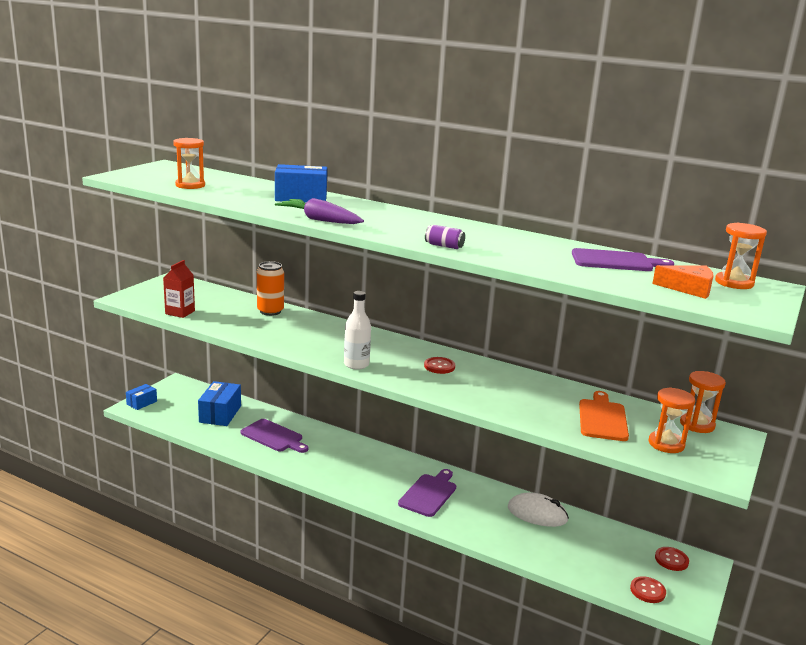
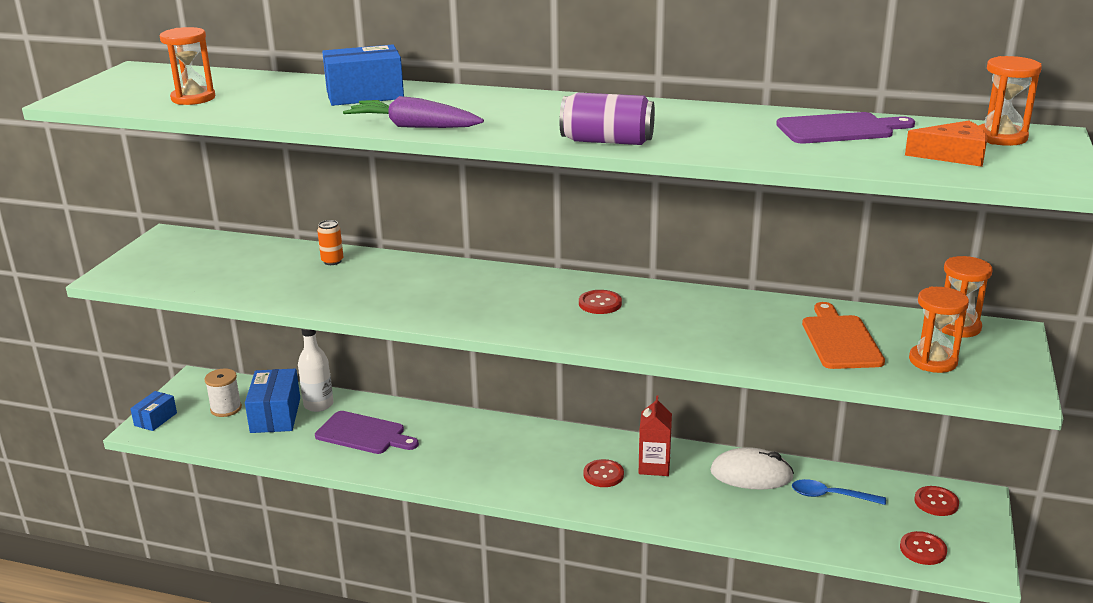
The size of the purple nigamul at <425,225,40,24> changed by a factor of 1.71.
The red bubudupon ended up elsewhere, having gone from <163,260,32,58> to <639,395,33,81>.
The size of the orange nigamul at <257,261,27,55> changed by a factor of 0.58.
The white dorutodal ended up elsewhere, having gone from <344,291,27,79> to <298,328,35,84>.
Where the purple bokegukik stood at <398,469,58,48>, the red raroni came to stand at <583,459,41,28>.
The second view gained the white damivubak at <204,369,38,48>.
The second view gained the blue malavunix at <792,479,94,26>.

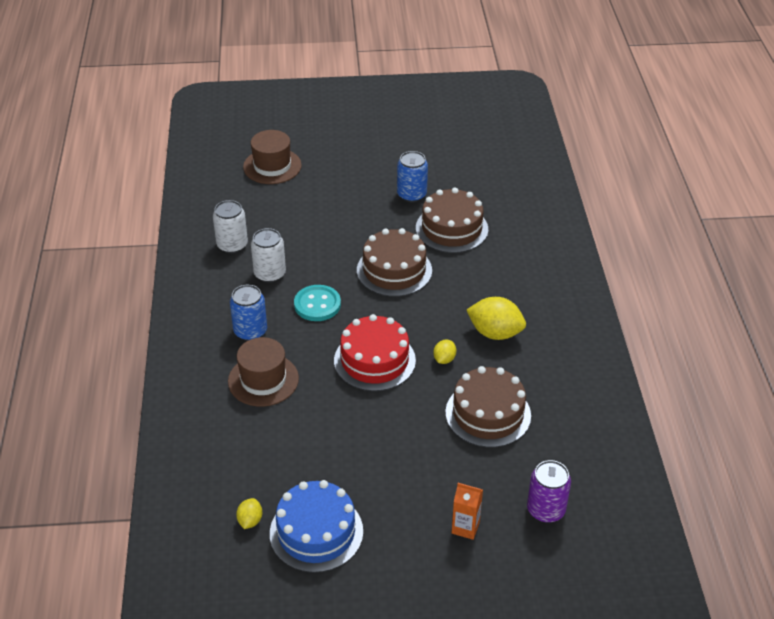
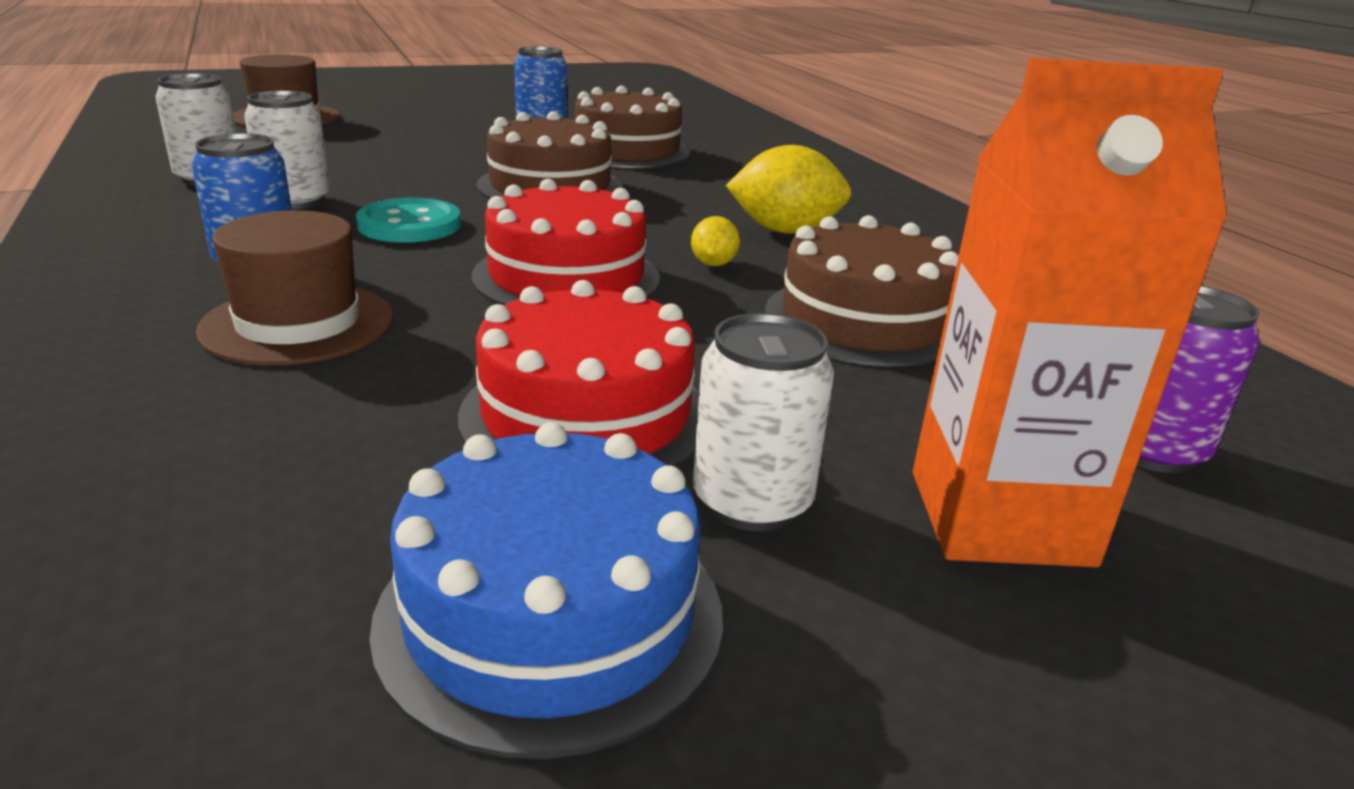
The size of the orange bubudupon at <452,483,31,57> changed by a factor of 2.07.
The second view lost the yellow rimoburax at <236,498,26,31>.
The second view gained the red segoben at <458,280,241,187>.
The second view gained the white nigamul at <693,313,141,218>.

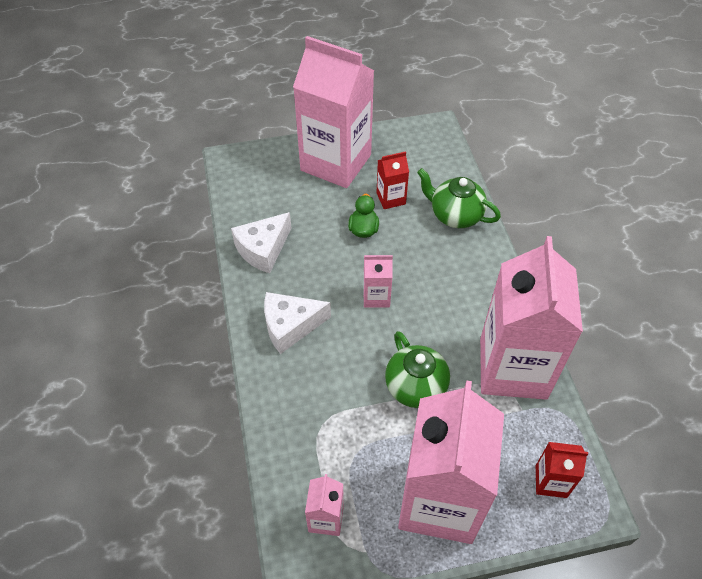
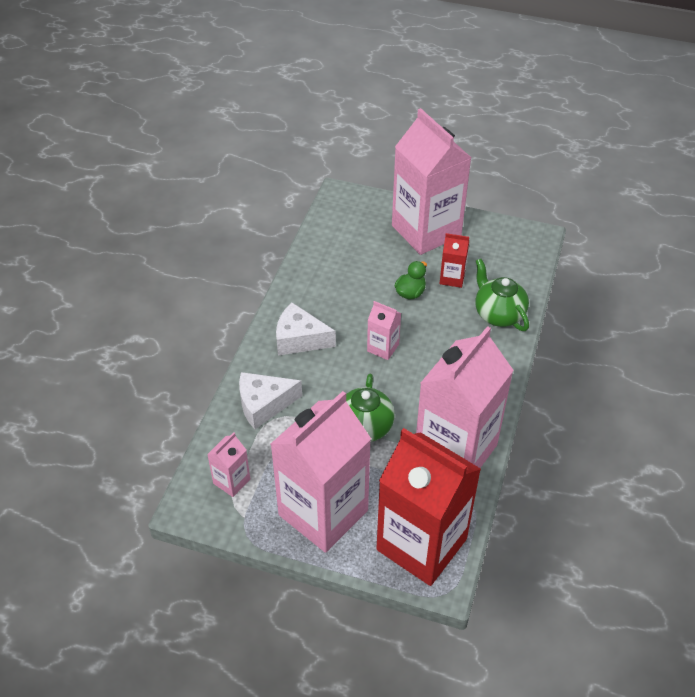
The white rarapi ended up elsewhere, having gone from <231,212,60,61> to <239,372,63,57>.
The size of the red bubudupon at <536,442,52,56> changed by a factor of 2.35.

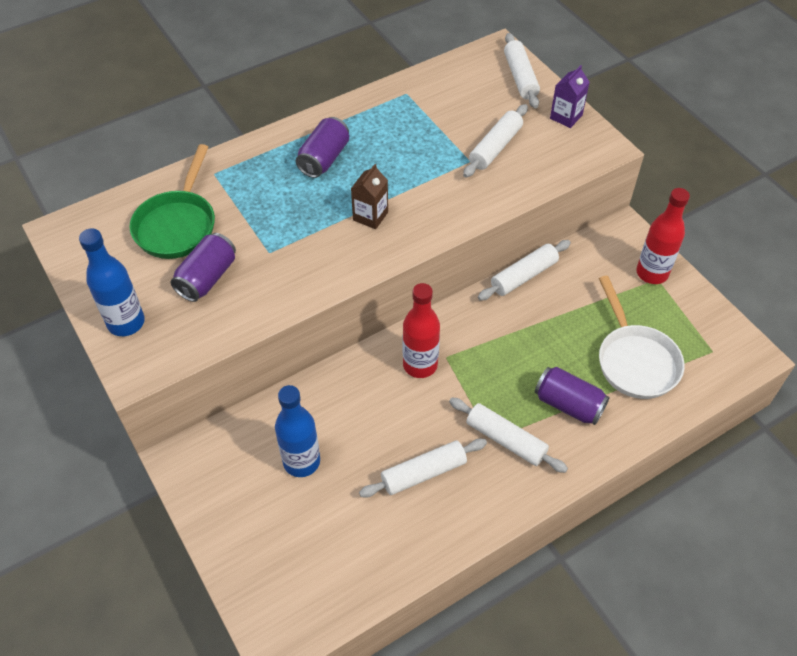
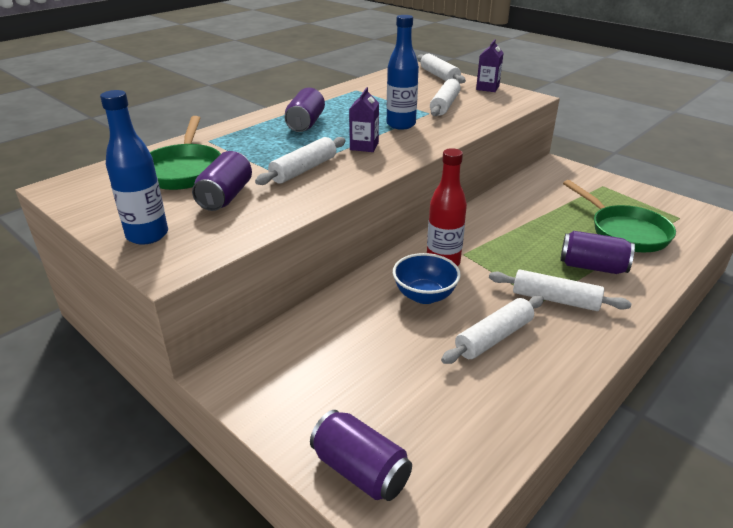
What was the brown bubudupon at <351,164,37,65> turned into the purple bubudupon at <349,87,30,65>.
The second view lost the red dorutodal at <636,188,54,96>.
The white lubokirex ended up elsewhere, having gone from <478,240,93,61> to <255,137,91,48>.
What was the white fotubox at <599,276,86,123> turned into the green fotubox at <563,180,113,72>.
The blue dorutodal ended up elsewhere, having gone from <275,385,45,92> to <387,15,32,115>.
The second view gained the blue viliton at <393,253,68,51>.
The second view gained the purple nigamul at <310,410,102,91>.

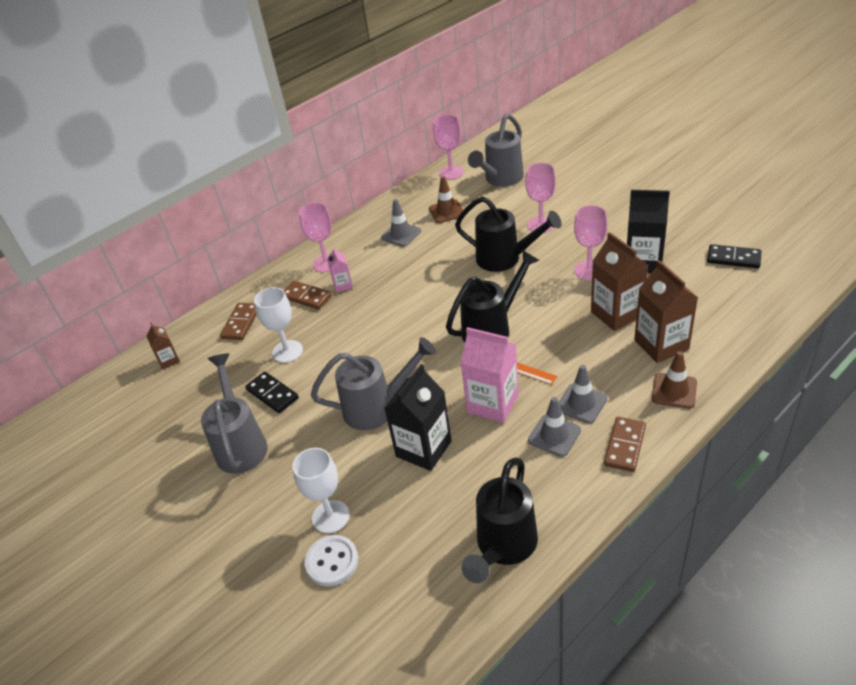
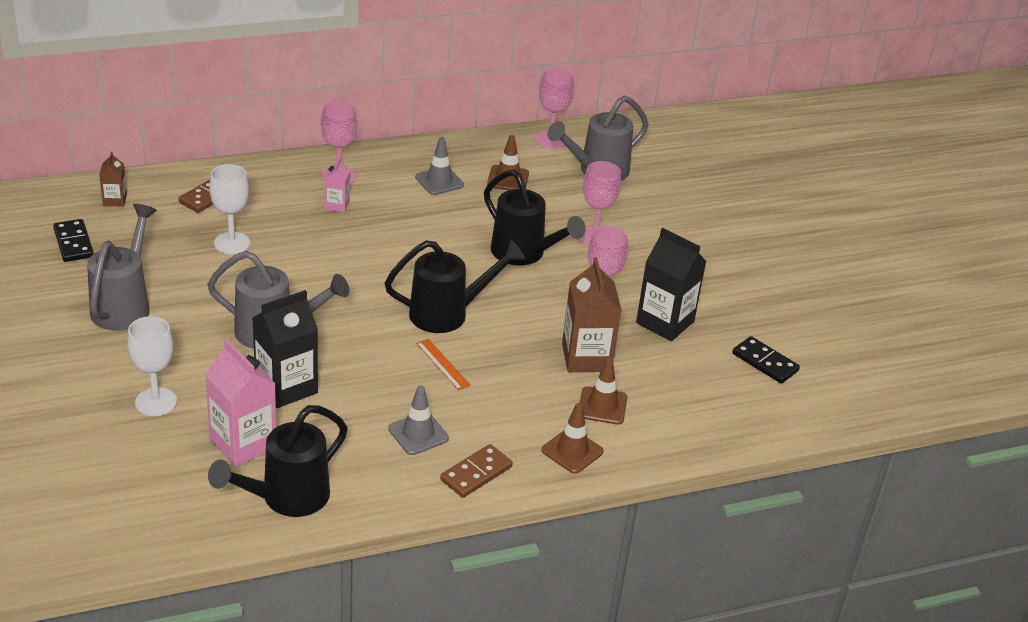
Where the brown bubudupon stood at <634,260,64,103>, the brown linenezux came to stand at <580,358,47,67>.
The second view lost the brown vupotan at <284,281,48,28>.
The pink bubudupon ended up elsewhere, having gone from <461,327,58,96> to <205,339,71,128>.
The second view lost the grey linenezux at <559,365,48,58>.
The black vupotan ended up elsewhere, having gone from <245,371,54,42> to <53,219,41,43>.
The second view lost the white raroni at <305,535,53,51>.

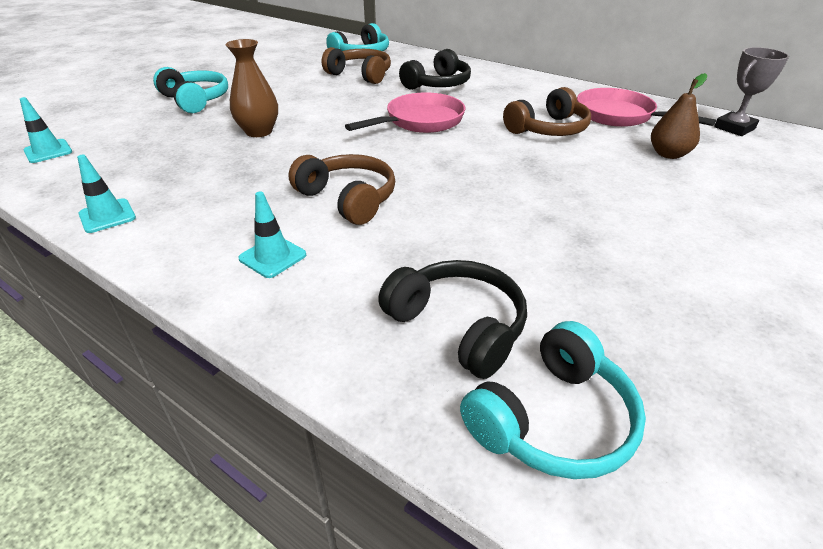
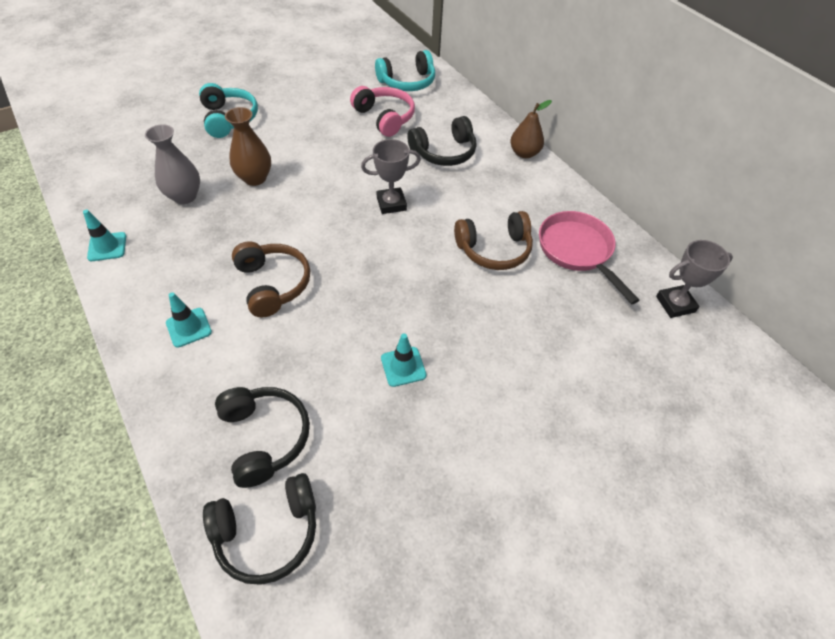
What was the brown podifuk at <322,47,69,37> turned into the pink podifuk at <350,86,65,51>.
The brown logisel ended up elsewhere, having gone from <651,73,56,86> to <510,100,42,58>.
Where the pink fotubox stood at <345,92,120,41>, the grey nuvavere came to stand at <361,139,60,75>.
The turquoise linenezux ended up elsewhere, having gone from <20,97,52,66> to <381,334,45,53>.
What was the turquoise podifuk at <460,321,186,158> turned into the black podifuk at <203,473,113,112>.
The second view gained the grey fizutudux at <145,124,55,80>.

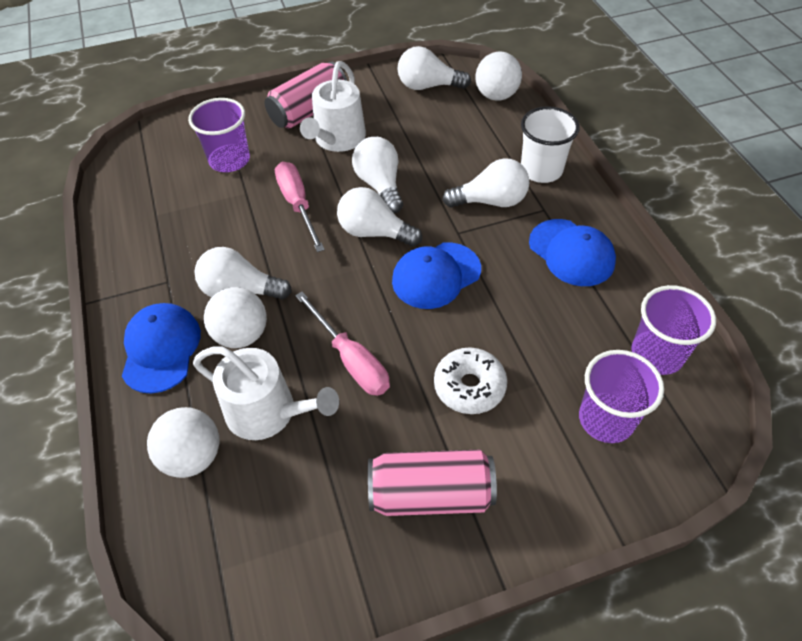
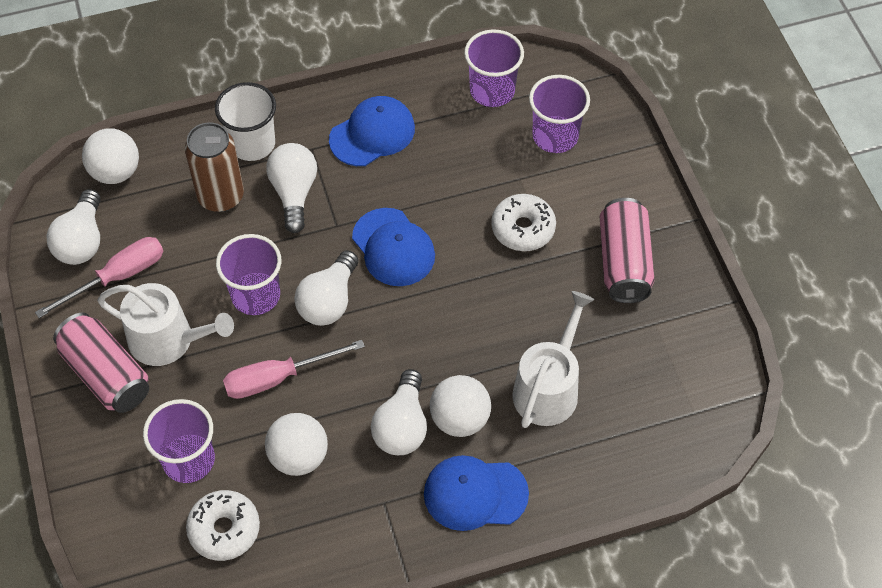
Where the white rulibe stood at <352,137,51,76>, the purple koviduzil came to stand at <216,234,65,81>.
The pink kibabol ended up elsewhere, having gone from <295,292,95,104> to <35,237,129,81>.
The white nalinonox ended up elsewhere, having gone from <147,407,72,71> to <265,413,63,63>.
The second view gained the brown nigamul at <185,122,59,90>.
The second view gained the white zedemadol at <186,490,74,71>.

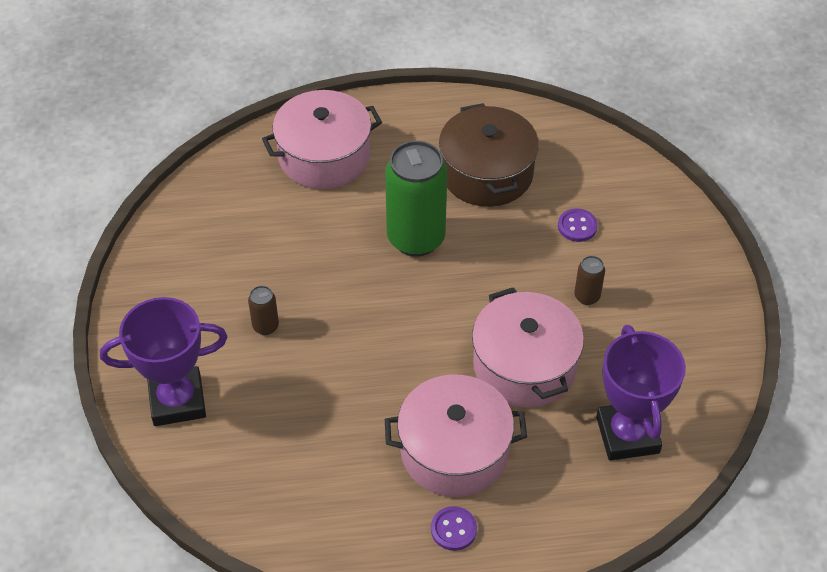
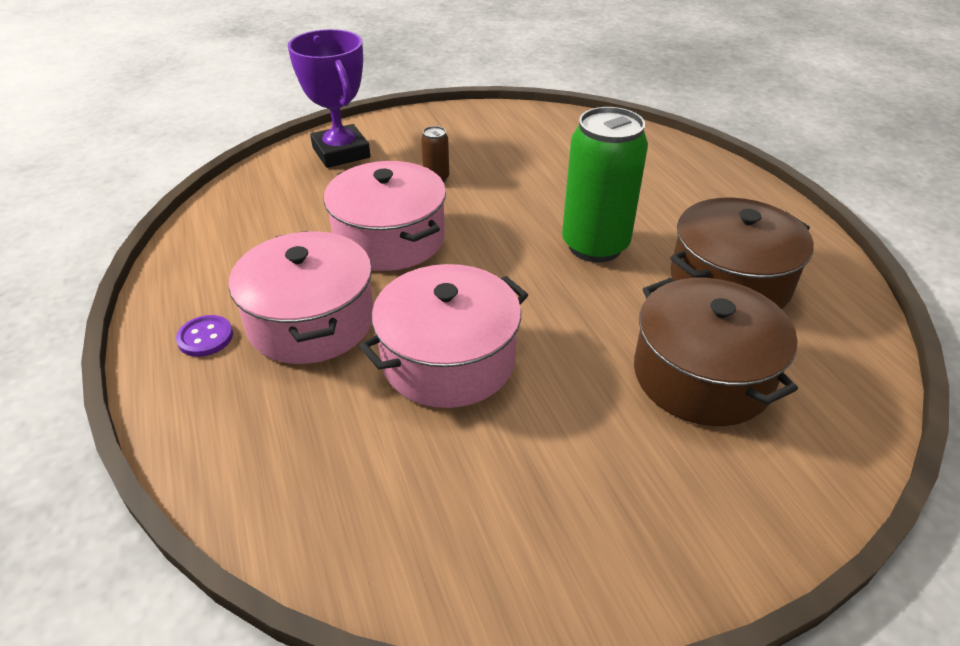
The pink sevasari ended up elsewhere, having gone from <262,90,120,99> to <324,161,122,110>.
Where the purple raroni stood at <558,208,40,34>, the brown sevasari came to stand at <634,278,164,148>.
The second view lost the brown nigamul at <574,256,31,49>.
The second view lost the purple nuvavere at <596,325,90,136>.

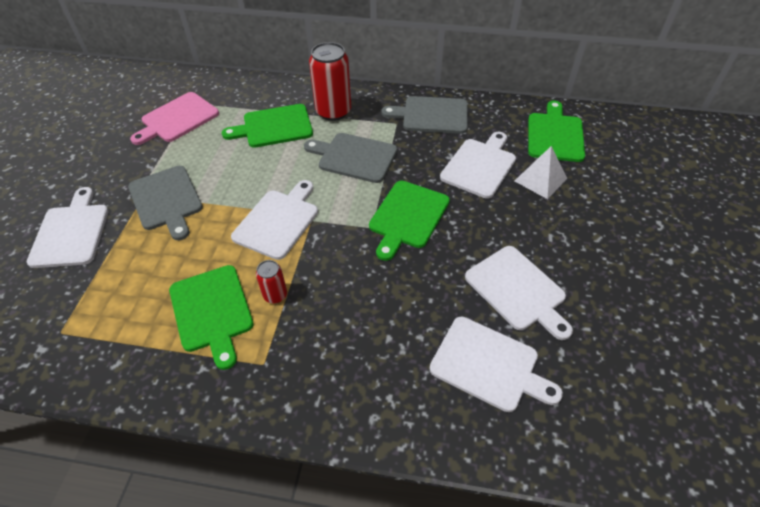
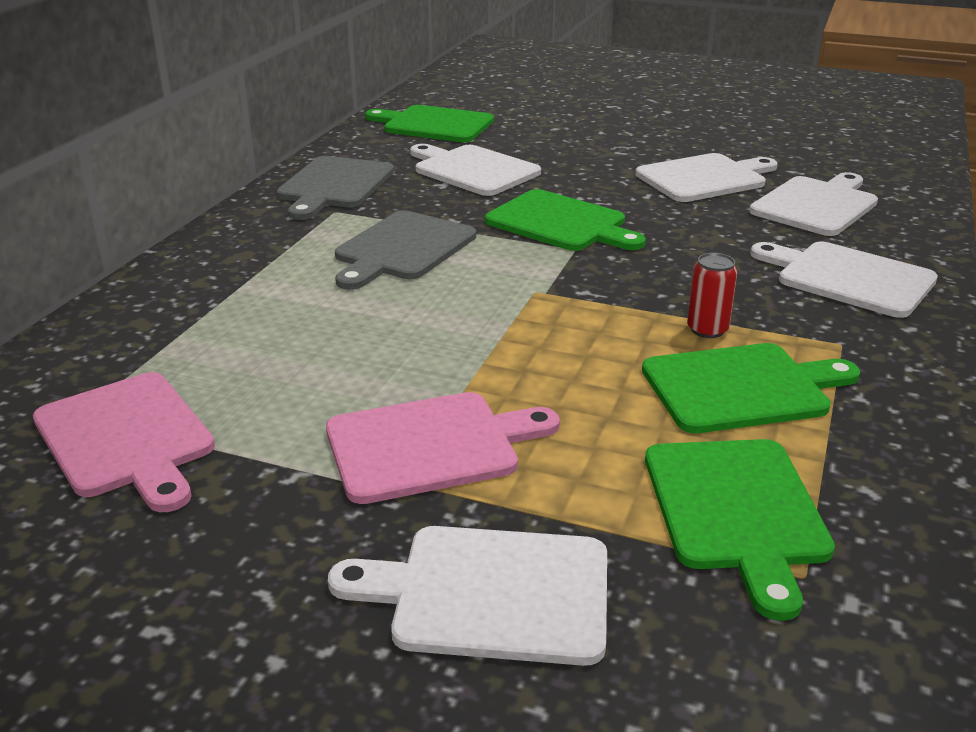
The second view lost the red nigamul at <309,42,42,79>.
The green bokegukik ended up elsewhere, having gone from <222,104,91,44> to <645,439,190,182>.
The second view lost the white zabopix at <515,146,52,53>.
What was the grey bokegukik at <128,166,75,74> turned into the pink bokegukik at <326,392,234,112>.
The white bokegukik ended up elsewhere, having gone from <231,180,87,80> to <750,241,188,77>.

